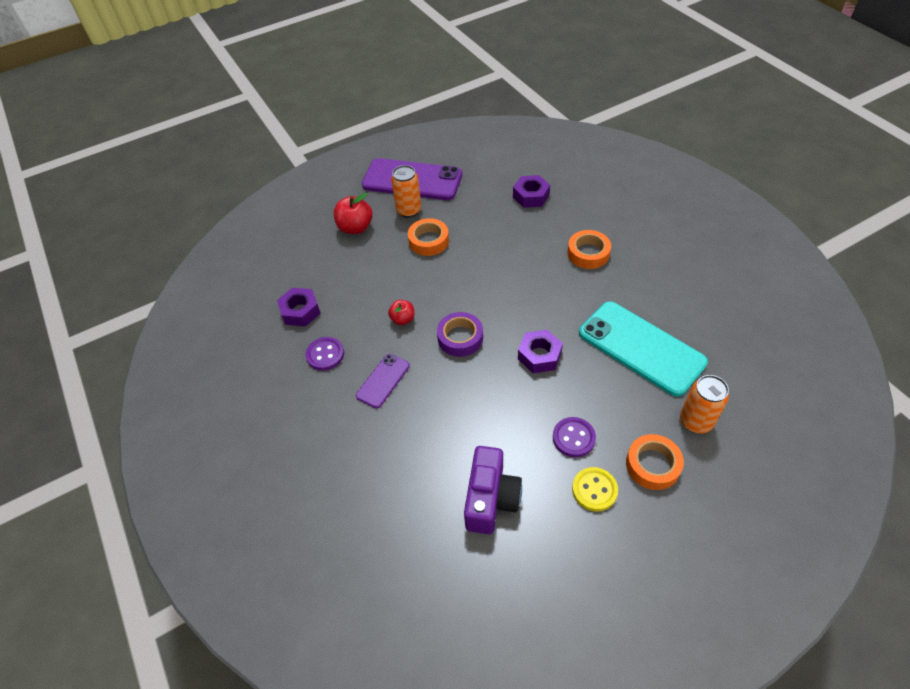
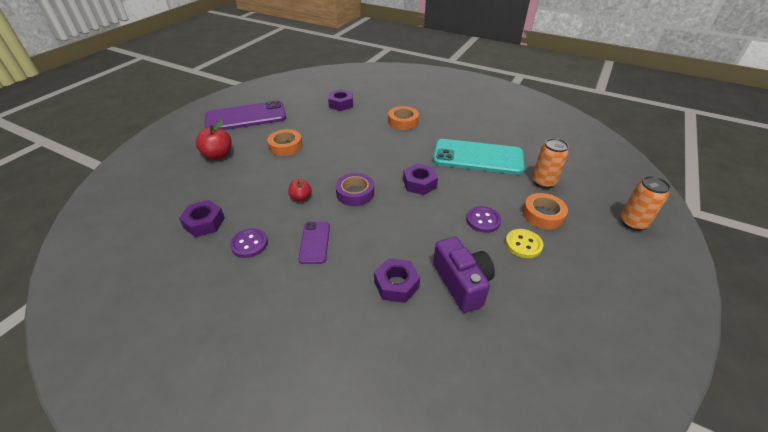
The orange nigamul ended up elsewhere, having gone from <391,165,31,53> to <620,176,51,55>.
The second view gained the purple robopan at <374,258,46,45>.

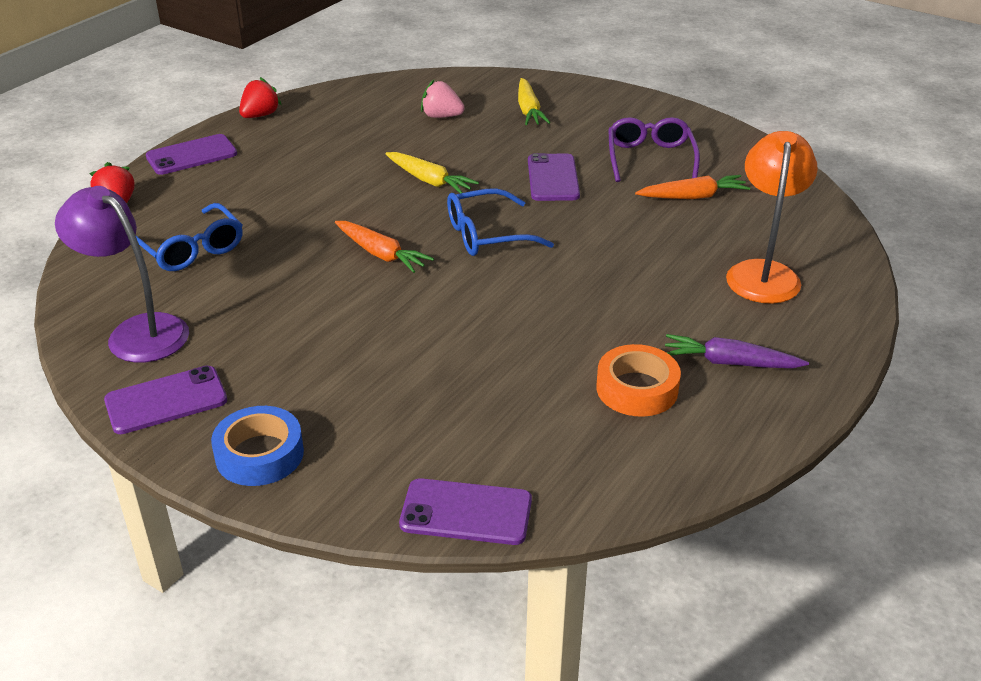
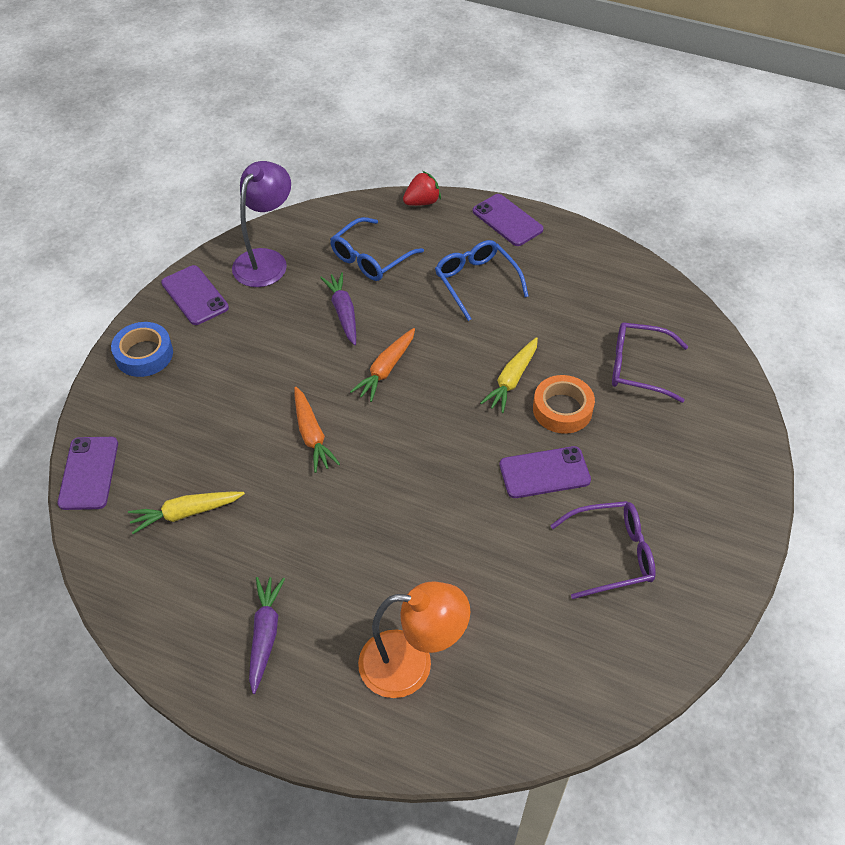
The second view lost the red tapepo at <239,77,42,41>.
The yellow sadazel ended up elsewhere, having gone from <518,78,32,47> to <128,492,117,42>.
Where the pink tapepo stood at <421,80,44,38>, the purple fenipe came to stand at <612,322,76,81>.
The orange sadazel ended up elsewhere, having gone from <635,175,116,24> to <294,387,46,86>.
The blue fenipe ended up elsewhere, having gone from <447,188,107,68> to <435,240,94,81>.
The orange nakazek ended up elsewhere, having gone from <596,344,85,73> to <533,375,62,59>.
The second view gained the purple sadazel at <320,272,36,73>.

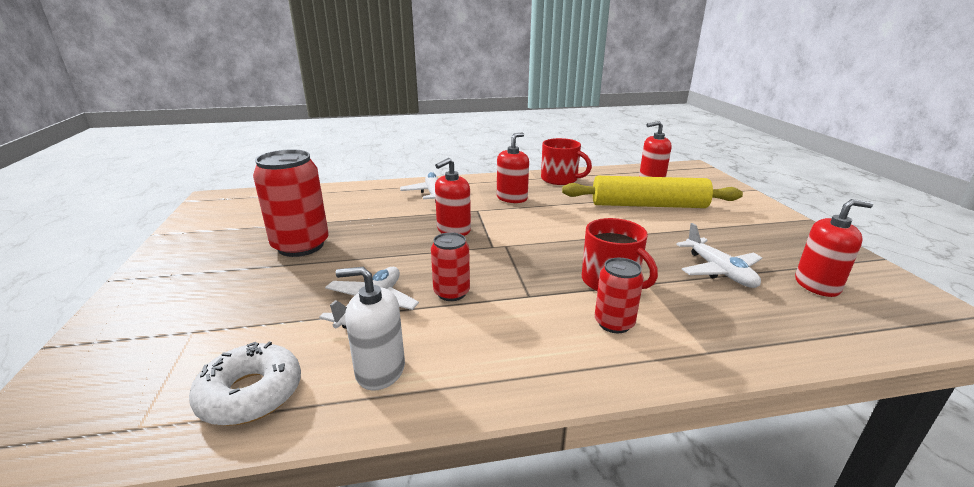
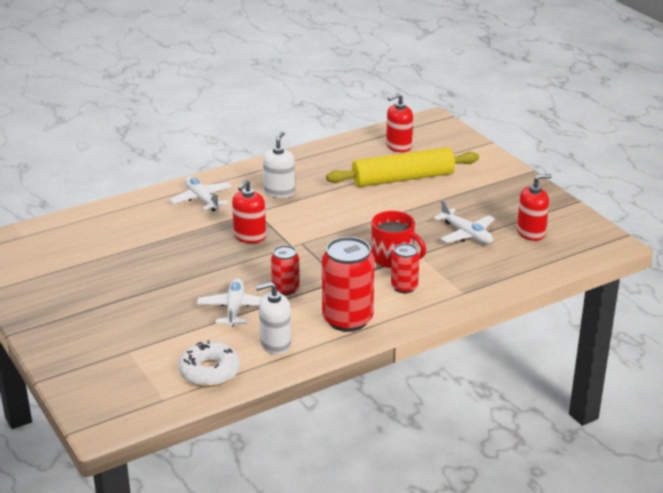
What was the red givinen at <497,132,32,71> turned into the white givinen at <263,131,32,67>.
The second view lost the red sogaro at <541,138,51,47>.
The red nigamul ended up elsewhere, having gone from <253,149,76,108> to <322,237,53,95>.

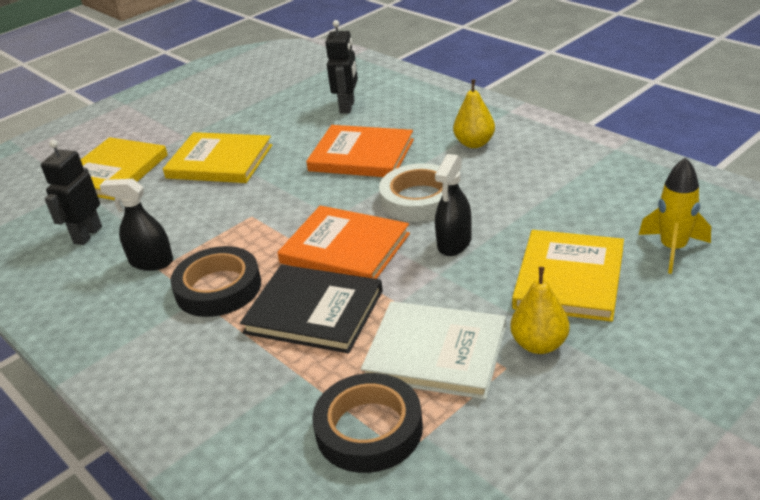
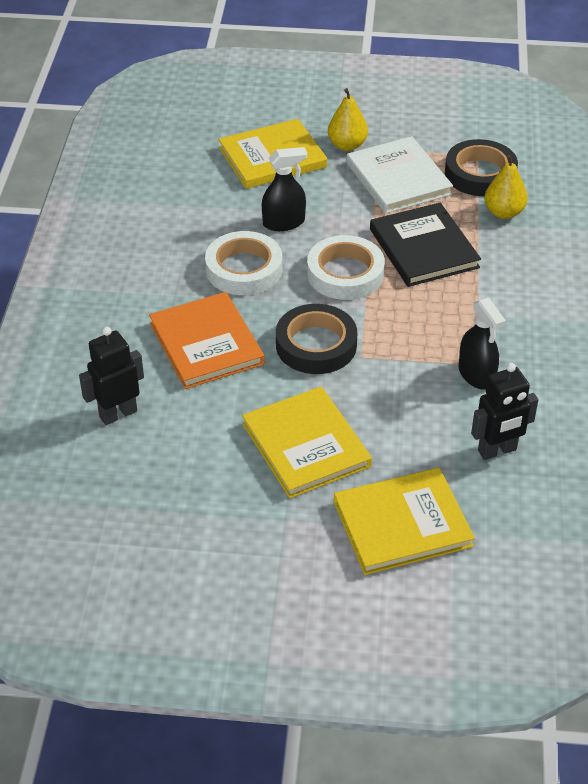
The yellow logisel ended up elsewhere, having gone from <453,79,42,69> to <484,155,44,64>.
The second view lost the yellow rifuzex at <639,157,72,117>.
Where the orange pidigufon stood at <277,206,133,73>, the white nakazek came to stand at <307,235,78,65>.
The black nakazek ended up elsewhere, having gone from <170,246,91,71> to <276,304,81,70>.

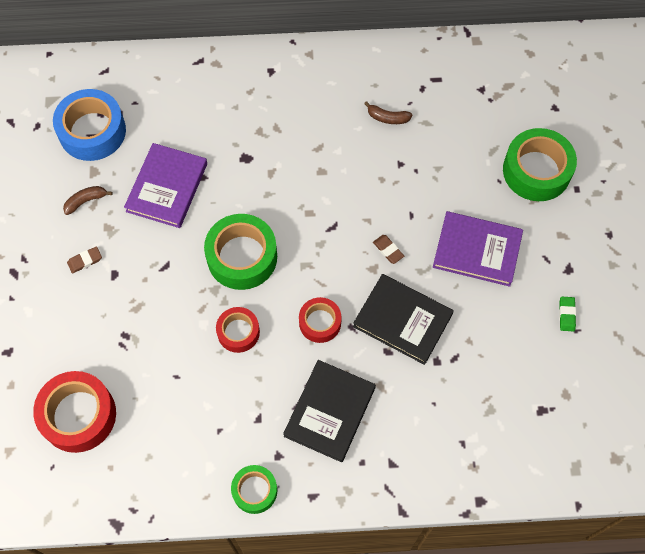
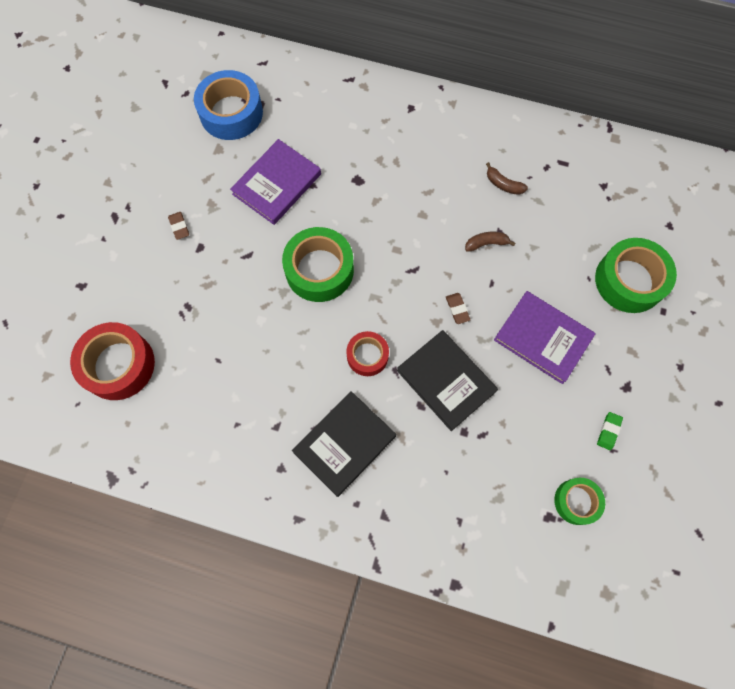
The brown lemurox ended up elsewhere, having gone from <63,186,50,29> to <465,232,50,20>.
The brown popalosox at <67,246,35,27> ended up facing another way, 75 degrees clockwise from before.
The second view lost the red nakazek at <216,307,44,46>.
The green nakazek ended up elsewhere, having gone from <231,465,46,49> to <554,478,51,47>.

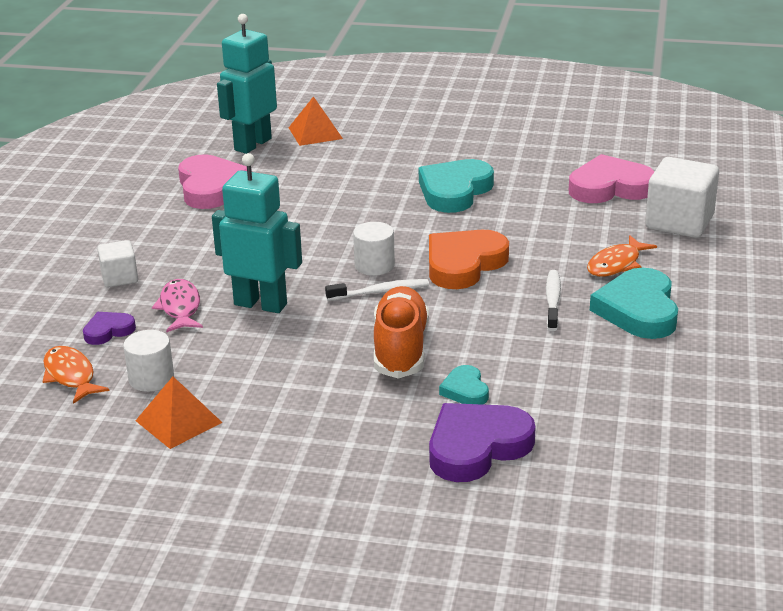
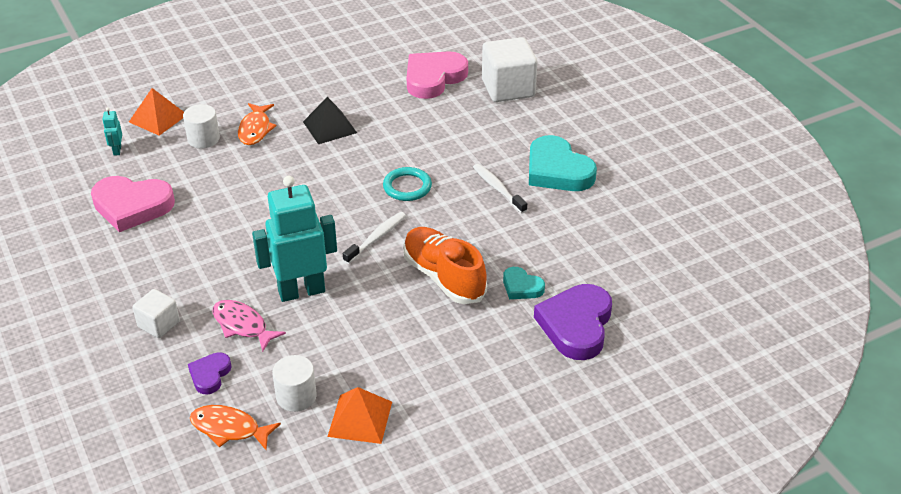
The size of the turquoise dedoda at <217,14,60,140> changed by a factor of 0.41.
The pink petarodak at <178,154,74,55> ended up facing another way, 150 degrees clockwise from before.
Where the turquoise petarodak stood at <419,159,75,54>, the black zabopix came to stand at <303,97,54,47>.
The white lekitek ended up elsewhere, having gone from <353,222,42,54> to <183,104,37,44>.
Where the orange petarodak stood at <429,230,80,59>, the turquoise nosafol came to stand at <383,167,49,34>.
The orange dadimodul ended up elsewhere, having gone from <587,235,70,42> to <238,103,39,42>.

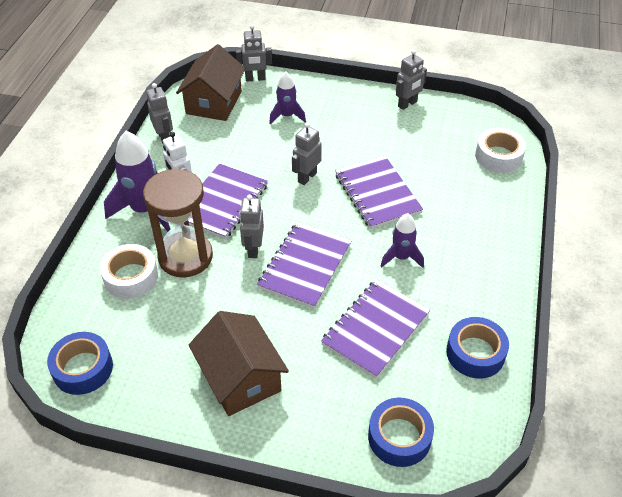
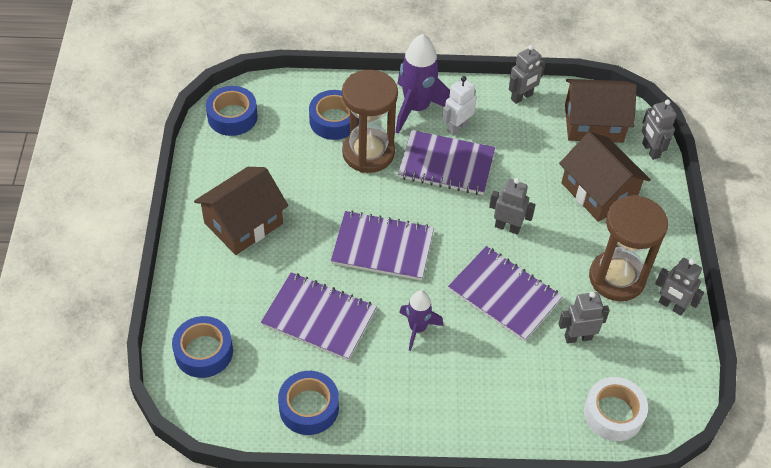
Where the purple rifuzex stood at <269,71,37,53>, the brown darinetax came to stand at <559,132,92,90>.
The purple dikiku at <335,156,88,73> ended up facing another way, 75 degrees clockwise from before.
The grey dedoda ended up elsewhere, having gone from <239,195,25,63> to <558,291,52,53>.
What was the white nakazek at <100,244,58,55> turned into the blue nakazek at <309,90,50,50>.
The second view gained the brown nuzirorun at <589,195,79,106>.

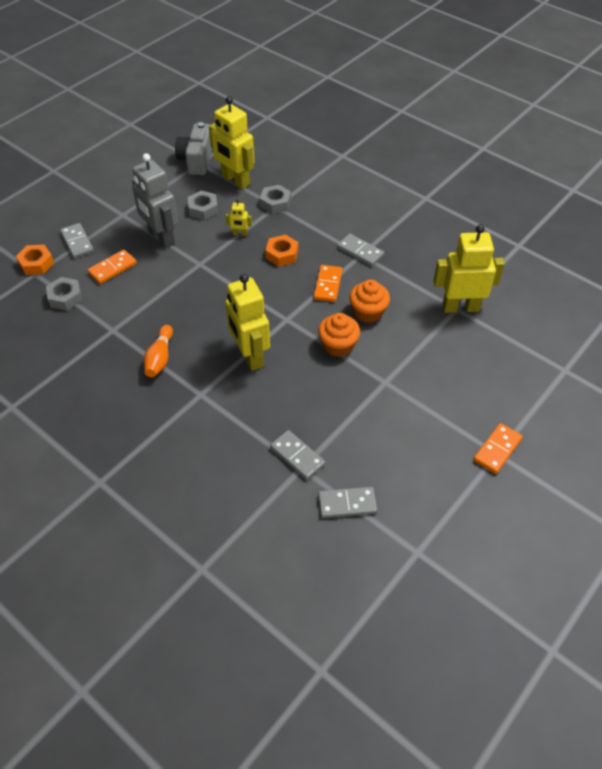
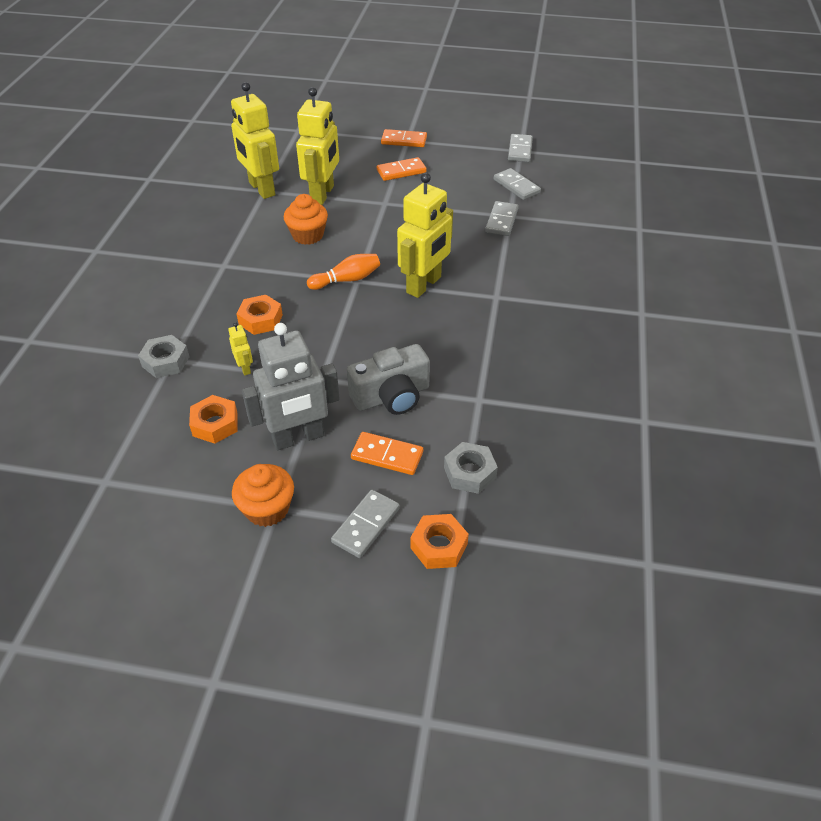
The yellow dedoda ended up elsewhere, having gone from <209,96,45,93> to <296,87,43,118>.
The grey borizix ended up elsewhere, having gone from <175,122,37,53> to <347,344,83,71>.
The grey dedoda at <132,153,46,95> ended up facing another way, 45 degrees clockwise from before.
What was the grey robopan at <188,190,30,30> turned into the orange robopan at <189,395,49,49>.
The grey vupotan ended up elsewhere, having gone from <337,234,47,32> to <508,134,25,28>.
The orange vupotan ended up elsewhere, having gone from <314,265,29,37> to <377,157,50,24>.
The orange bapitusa ended up elsewhere, having gone from <318,313,42,44> to <232,464,62,63>.
The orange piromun ended up elsewhere, having gone from <144,325,29,52> to <307,254,73,36>.

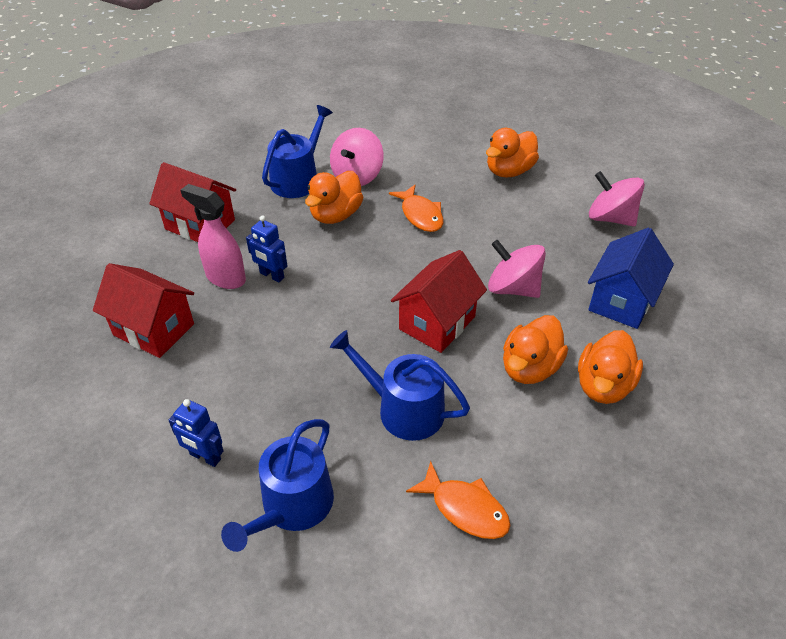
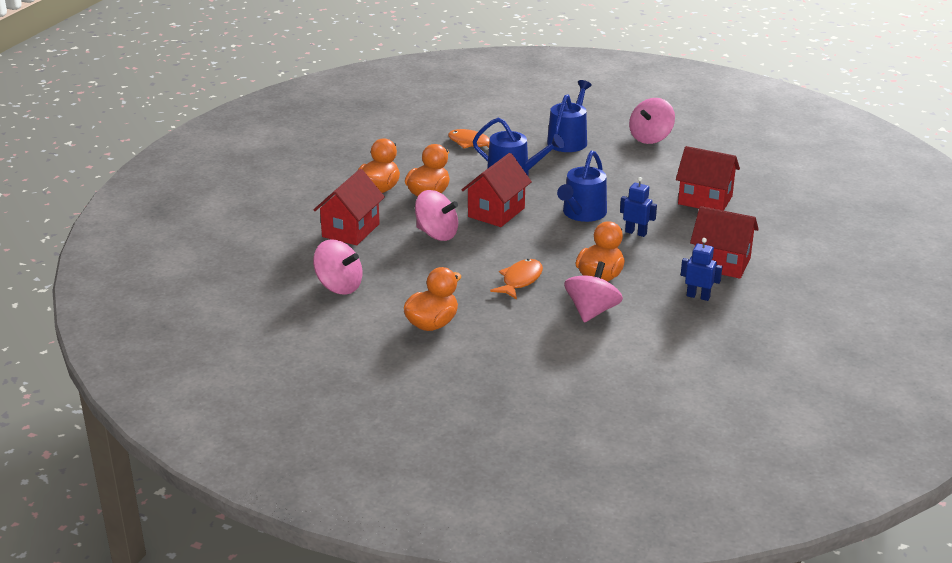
The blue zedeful ended up elsewhere, having gone from <262,105,71,93> to <557,150,50,72>.
The second view lost the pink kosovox at <181,184,65,105>.
The orange dadimodul at <389,185,55,47> ended up facing another way, 60 degrees clockwise from before.
What was the blue darinetax at <588,228,86,101> turned into the red darinetax at <314,169,71,76>.
The blue dedoda ended up elsewhere, having gone from <168,399,56,68> to <681,238,41,63>.
The second view gained the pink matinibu at <629,98,46,46>.

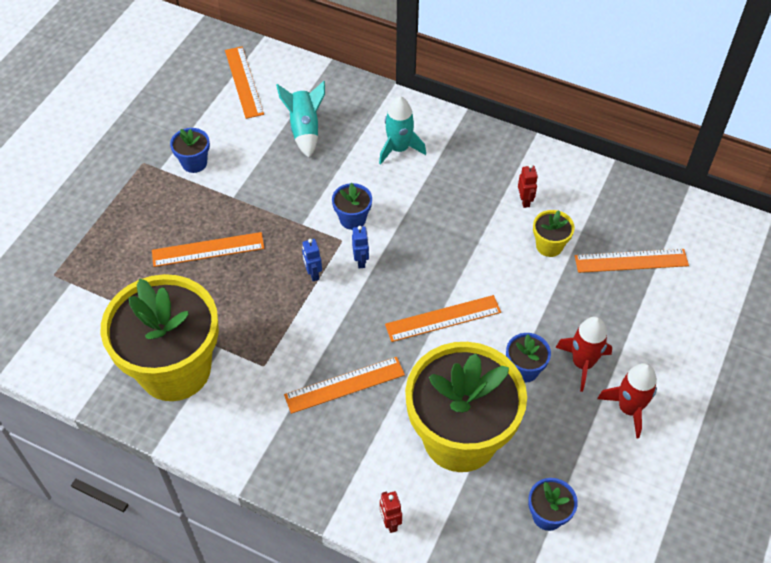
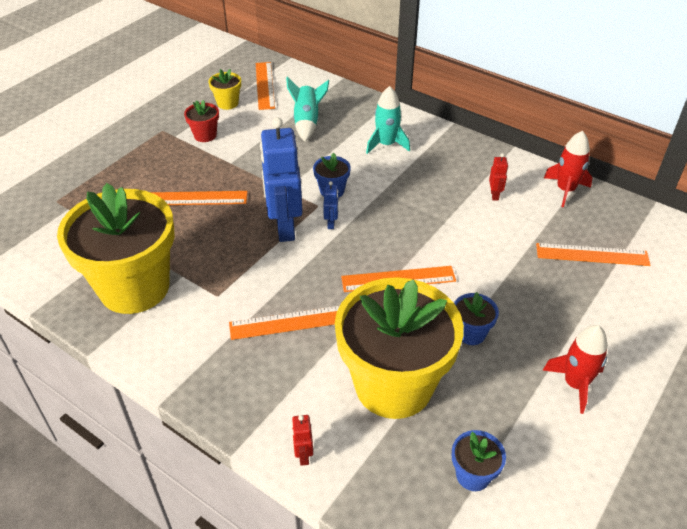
What was the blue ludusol at <170,128,40,45> turned into the red ludusol at <184,100,35,42>.
The yellow ludusol ended up elsewhere, having gone from <533,210,42,47> to <208,69,33,41>.
The size of the blue dedoda at <302,239,20,42> changed by a factor of 2.40.
The red rifuzex ended up elsewhere, having gone from <556,316,56,76> to <544,131,48,76>.

